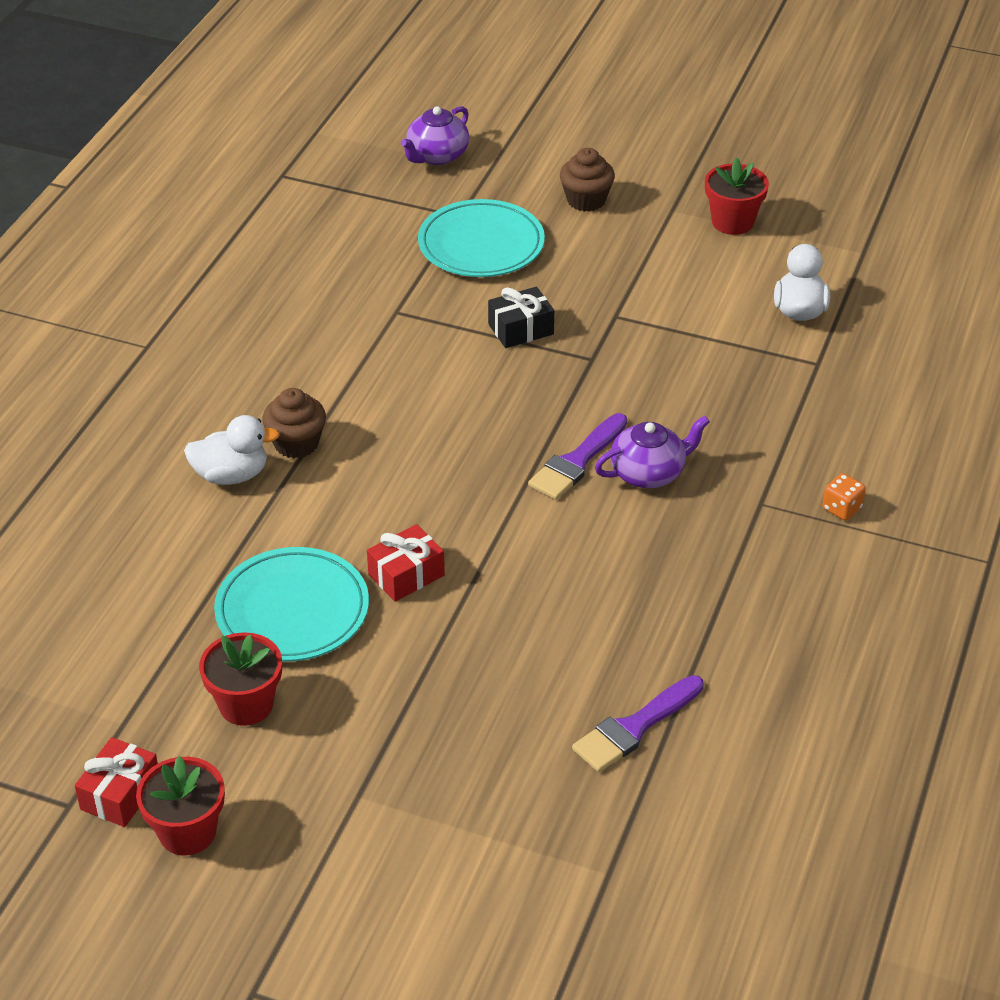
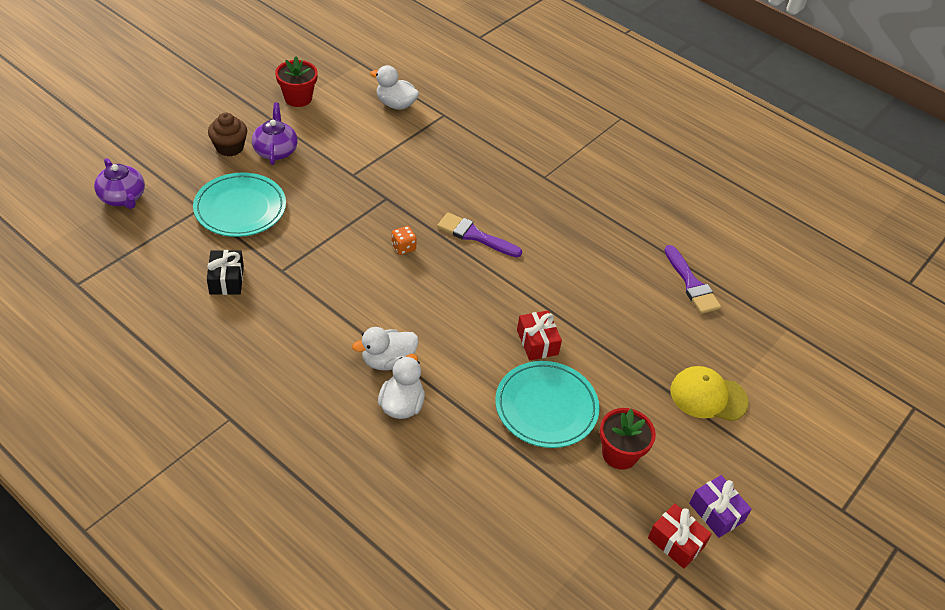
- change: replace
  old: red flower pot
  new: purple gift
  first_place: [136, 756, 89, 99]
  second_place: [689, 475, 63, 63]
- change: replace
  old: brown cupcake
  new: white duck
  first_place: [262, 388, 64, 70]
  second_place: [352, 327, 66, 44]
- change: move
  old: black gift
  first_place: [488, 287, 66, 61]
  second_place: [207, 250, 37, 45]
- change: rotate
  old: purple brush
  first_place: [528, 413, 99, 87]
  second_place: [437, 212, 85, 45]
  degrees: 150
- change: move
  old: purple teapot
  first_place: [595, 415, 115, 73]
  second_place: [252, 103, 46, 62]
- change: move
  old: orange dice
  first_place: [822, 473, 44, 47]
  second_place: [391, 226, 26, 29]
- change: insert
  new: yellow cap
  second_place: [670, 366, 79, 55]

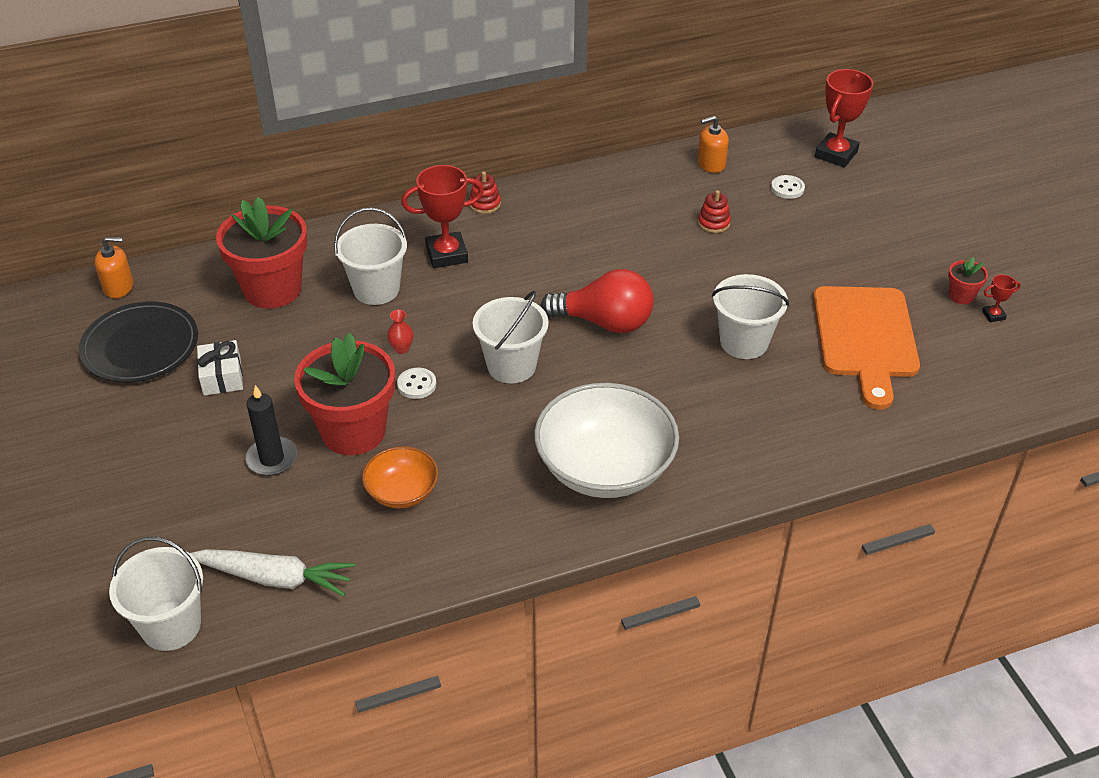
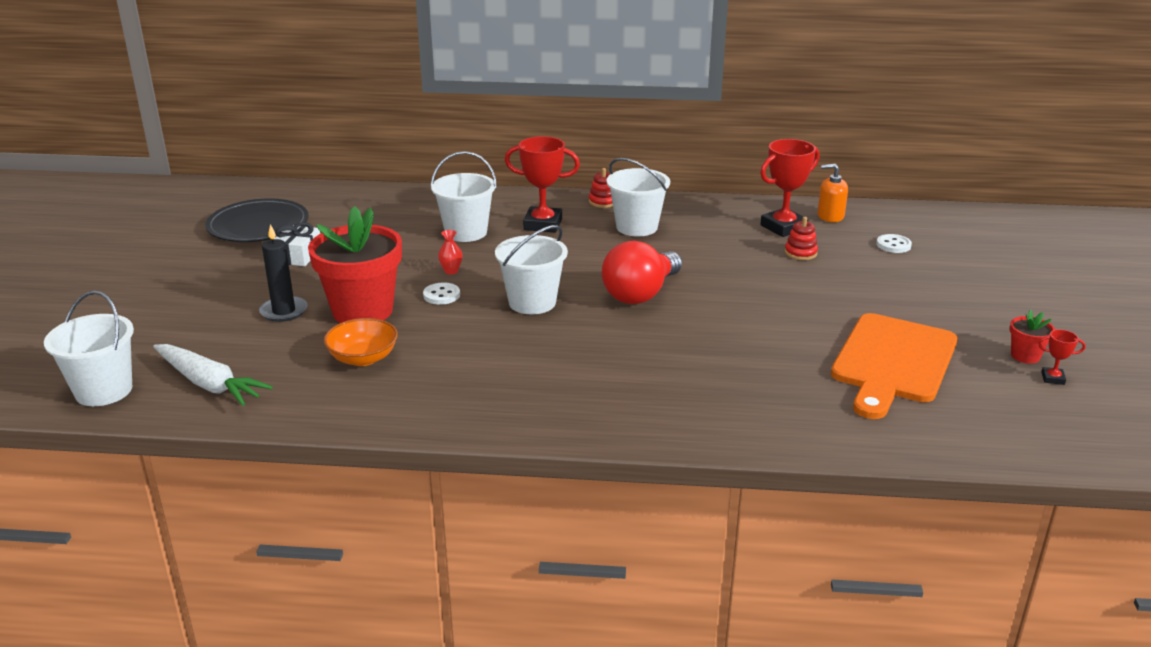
- change: delete
  old: orange soap dispenser
  first_place: [94, 237, 39, 61]
- change: delete
  old: red flower pot
  first_place: [216, 197, 91, 112]
- change: delete
  old: white bowl
  first_place: [534, 383, 145, 115]
- change: rotate
  old: red light bulb
  first_place: [541, 269, 113, 64]
  second_place: [602, 241, 80, 63]
  degrees: 90
- change: move
  old: white bucket
  first_place: [712, 274, 77, 85]
  second_place: [607, 158, 63, 79]
- change: move
  old: red trophy
  first_place: [815, 69, 58, 98]
  second_place: [760, 139, 60, 98]

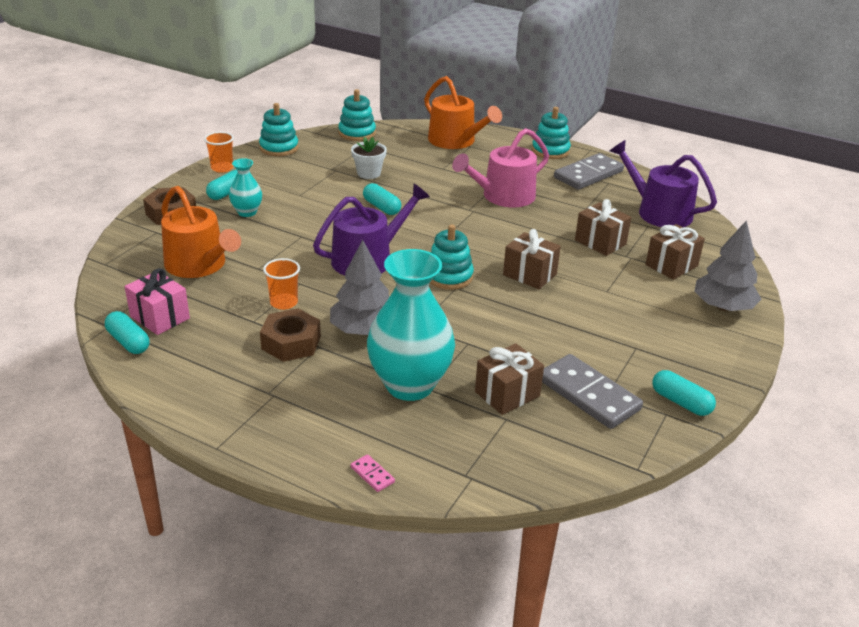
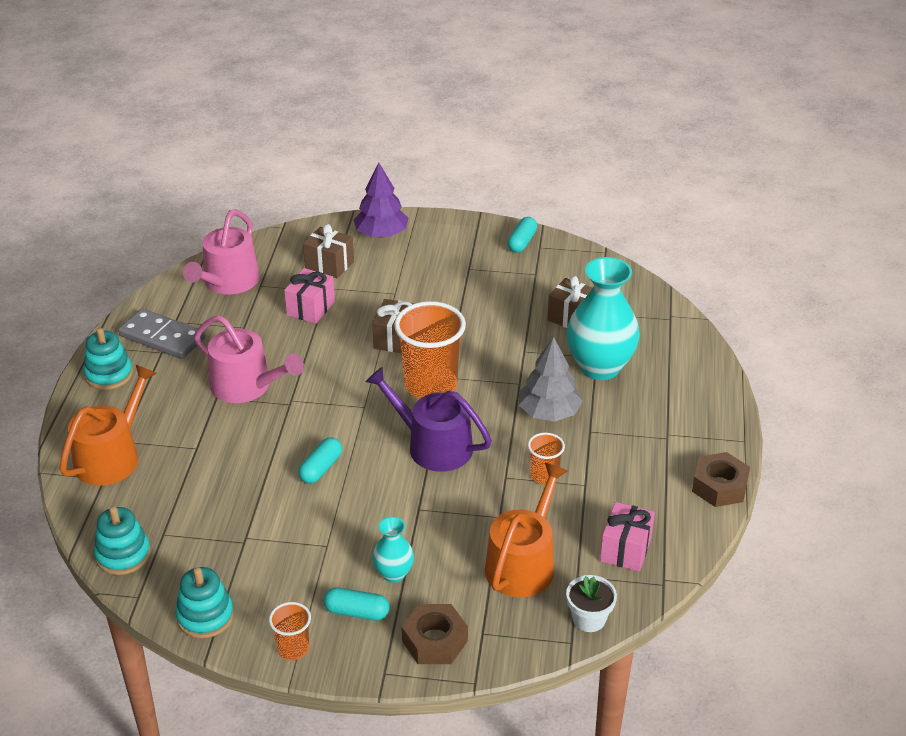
- change: delete
  old: turquoise capsule
  first_place: [105, 311, 44, 43]
- change: move
  old: brown nut
  first_place: [260, 308, 61, 54]
  second_place: [692, 452, 58, 55]
- change: move
  old: white flower pot
  first_place: [351, 137, 36, 42]
  second_place: [566, 575, 51, 57]
- change: delete
  old: pink domino
  first_place: [351, 454, 44, 38]
- change: replace
  old: turquoise stacking toy
  new: orange cup
  first_place: [430, 225, 44, 65]
  second_place: [394, 301, 72, 98]
- change: delete
  old: grey domino
  first_place: [542, 354, 101, 75]
- change: recolor
  old: brown gift
  new: pink gift
  first_place: [575, 199, 56, 57]
  second_place: [284, 268, 51, 56]
- change: recolor
  old: purple watering can
  new: pink watering can
  first_place: [610, 140, 107, 87]
  second_place: [183, 210, 77, 84]
- change: recolor
  old: grey tree
  new: purple tree
  first_place: [694, 220, 67, 91]
  second_place: [353, 162, 56, 76]

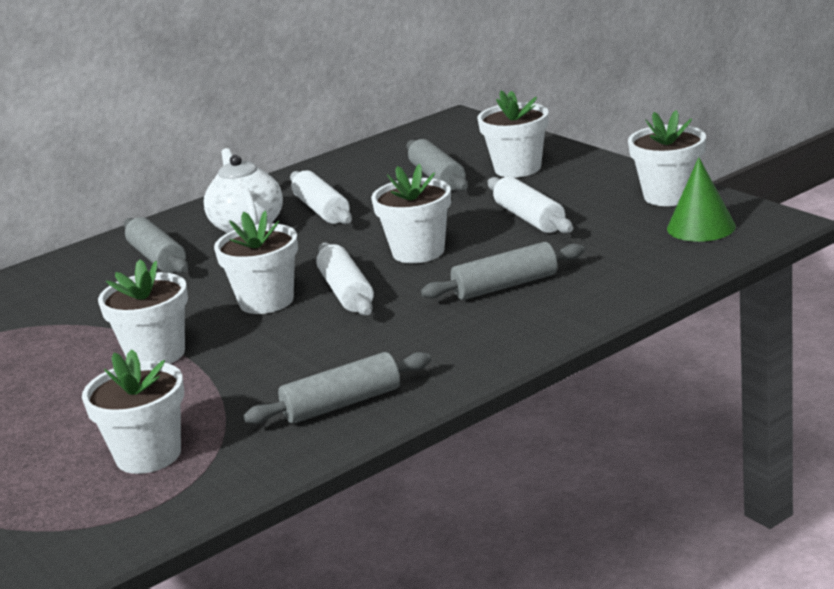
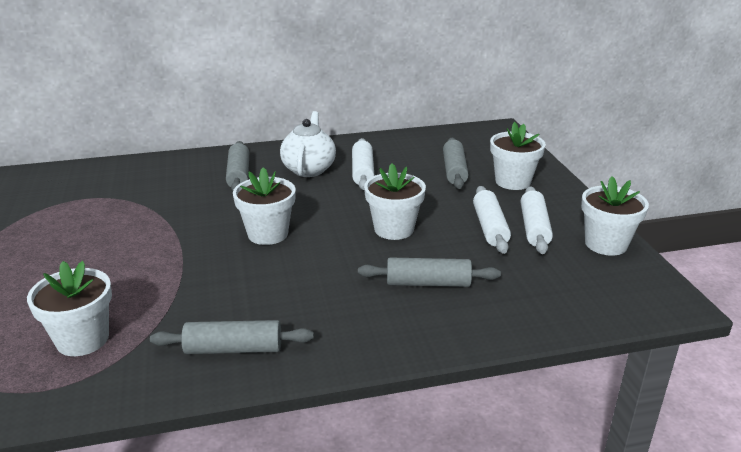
- change: delete
  old: white flower pot
  first_place: [98, 259, 90, 105]
- change: move
  old: white rolling pin
  first_place: [316, 243, 58, 72]
  second_place: [521, 186, 32, 68]
- change: delete
  old: green cone
  first_place: [667, 157, 69, 85]

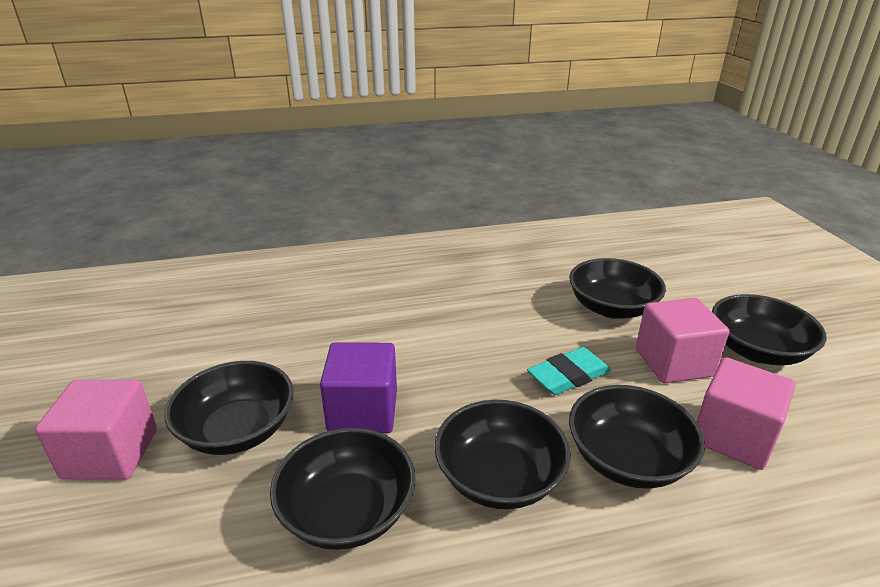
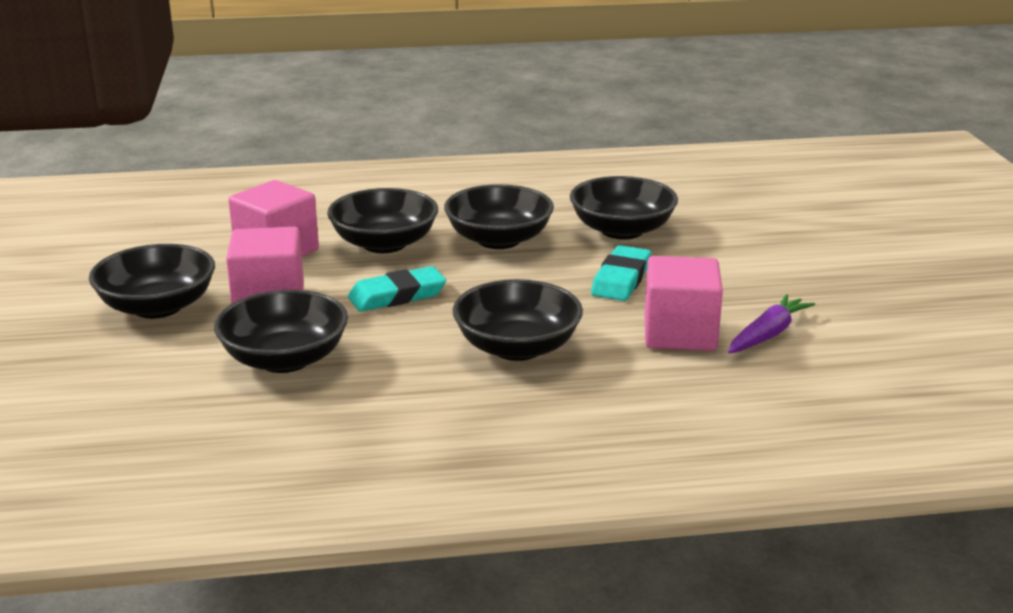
- change: move
  old: pink cube
  first_place: [35, 380, 122, 100]
  second_place: [645, 256, 78, 95]
- change: move
  old: black bowl
  first_place: [165, 361, 129, 94]
  second_place: [452, 279, 131, 82]
- change: replace
  old: purple cube
  new: turquoise eraser
  first_place: [320, 342, 77, 91]
  second_place: [591, 245, 60, 56]
- change: insert
  new: purple carrot
  second_place: [728, 294, 87, 60]

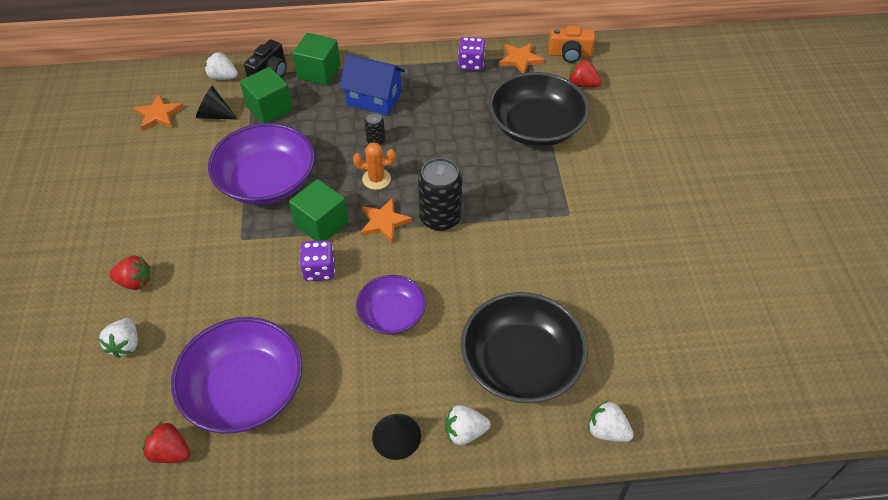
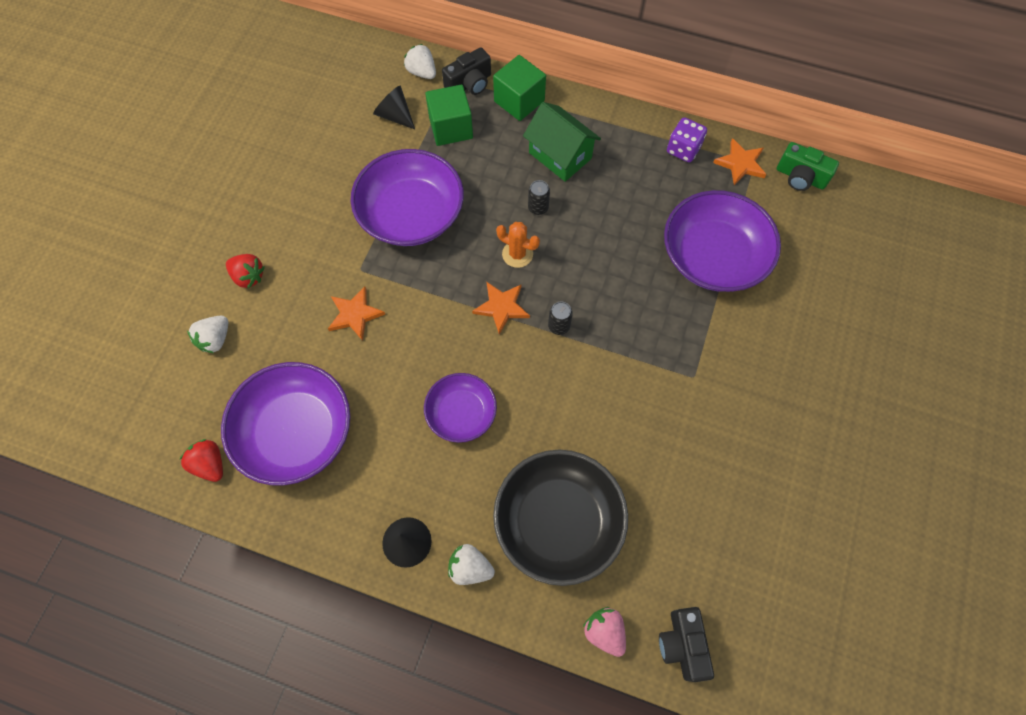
- change: move
  old: orange star
  first_place: [134, 94, 50, 37]
  second_place: [328, 287, 57, 54]
- change: delete
  old: green cube
  first_place: [289, 179, 60, 62]
- change: delete
  old: purple dice
  first_place: [300, 240, 35, 41]
- change: recolor
  old: blue house
  new: green house
  first_place: [339, 54, 66, 61]
  second_place: [523, 102, 78, 80]
- change: resize
  old: black can
  first_place: [418, 158, 44, 73]
  second_place: [548, 301, 25, 34]
  factor: 0.49
- change: recolor
  old: black bowl
  new: purple bowl
  first_place: [489, 72, 100, 74]
  second_place: [664, 190, 117, 102]
- change: recolor
  old: orange camera
  new: green camera
  first_place: [549, 26, 46, 37]
  second_place: [777, 142, 62, 49]
- change: delete
  old: red strawberry
  first_place: [569, 59, 32, 29]
- change: recolor
  old: white strawberry
  new: pink strawberry
  first_place: [588, 400, 46, 42]
  second_place: [583, 607, 43, 50]
- change: insert
  new: black camera
  second_place: [659, 607, 55, 75]

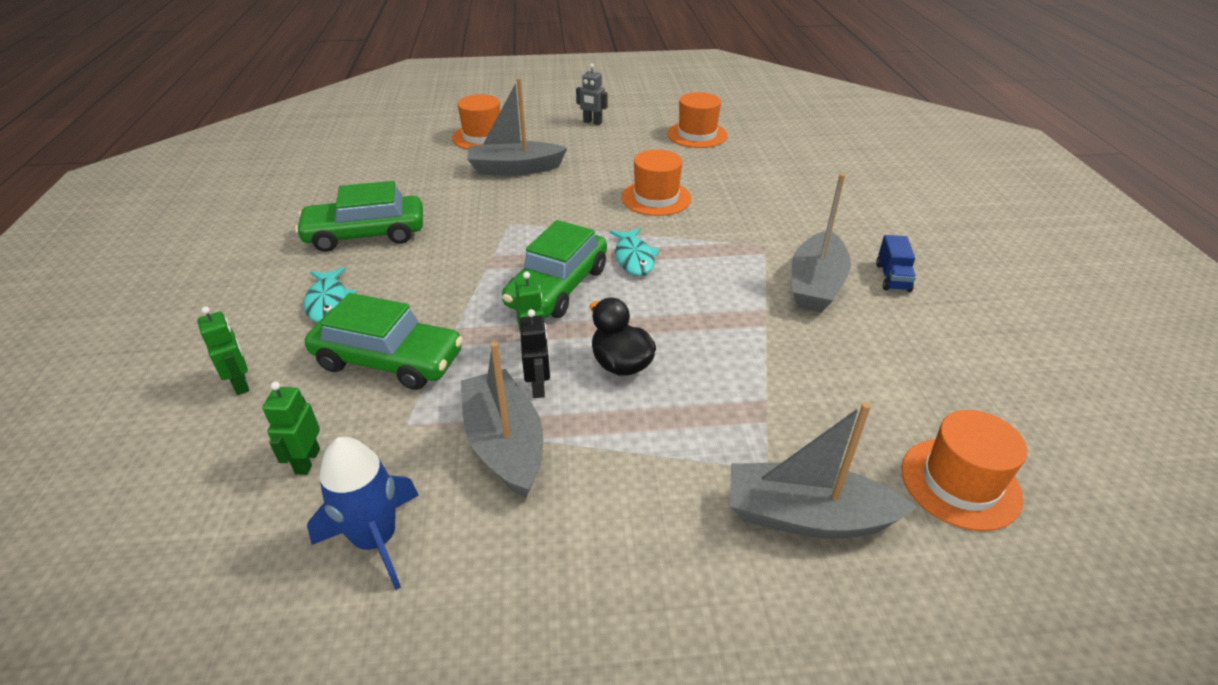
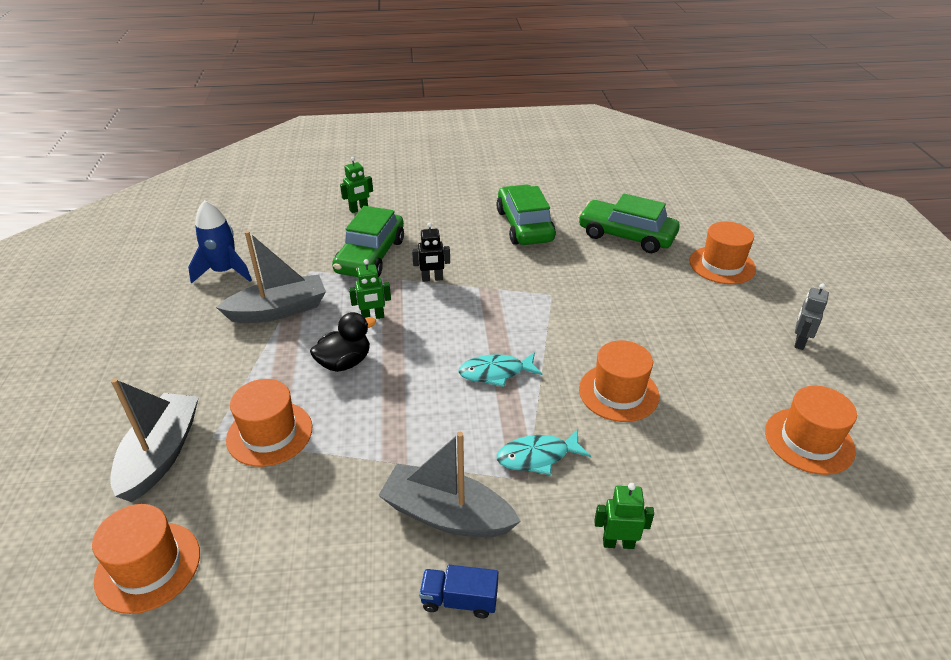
- change: move
  old: green robot
  first_place: [262, 382, 58, 93]
  second_place: [594, 483, 60, 66]
- change: move
  old: turquoise fish
  first_place: [304, 267, 53, 56]
  second_place: [497, 429, 94, 46]
- change: delete
  old: grey boat
  first_place: [467, 78, 100, 97]
- change: move
  old: green car
  first_place: [502, 220, 105, 98]
  second_place: [578, 193, 102, 60]
- change: move
  old: black robot
  first_place: [520, 309, 30, 89]
  second_place: [412, 222, 38, 60]
- change: insert
  new: orange hat
  second_place: [226, 379, 86, 88]

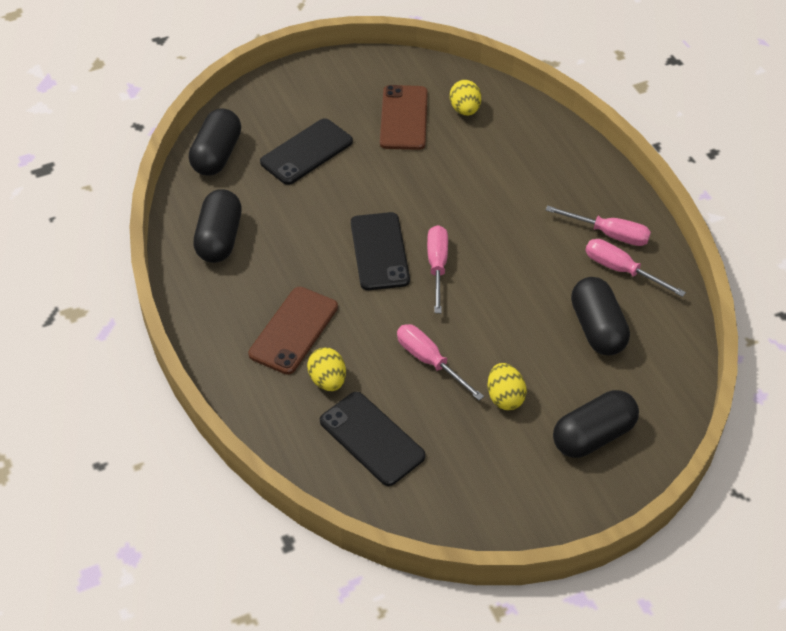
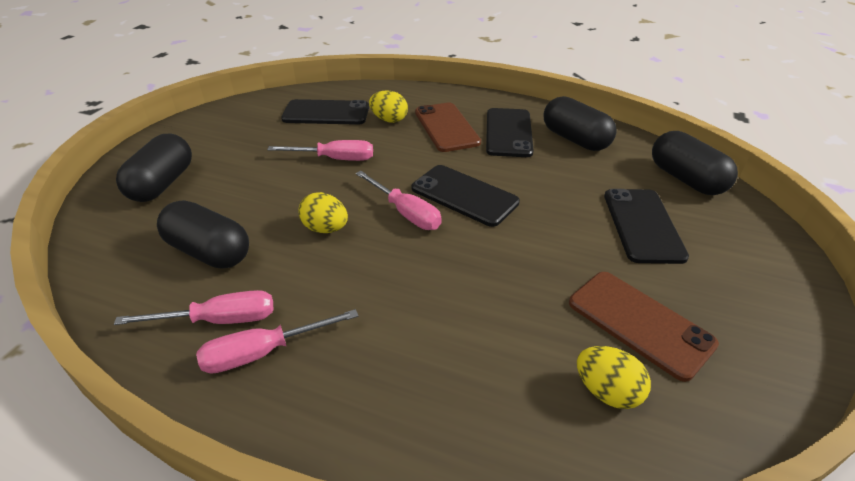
- change: move
  old: yellow egg
  first_place: [488, 363, 39, 47]
  second_place: [298, 192, 50, 41]
- change: insert
  new: black phone
  second_place: [486, 108, 48, 49]

